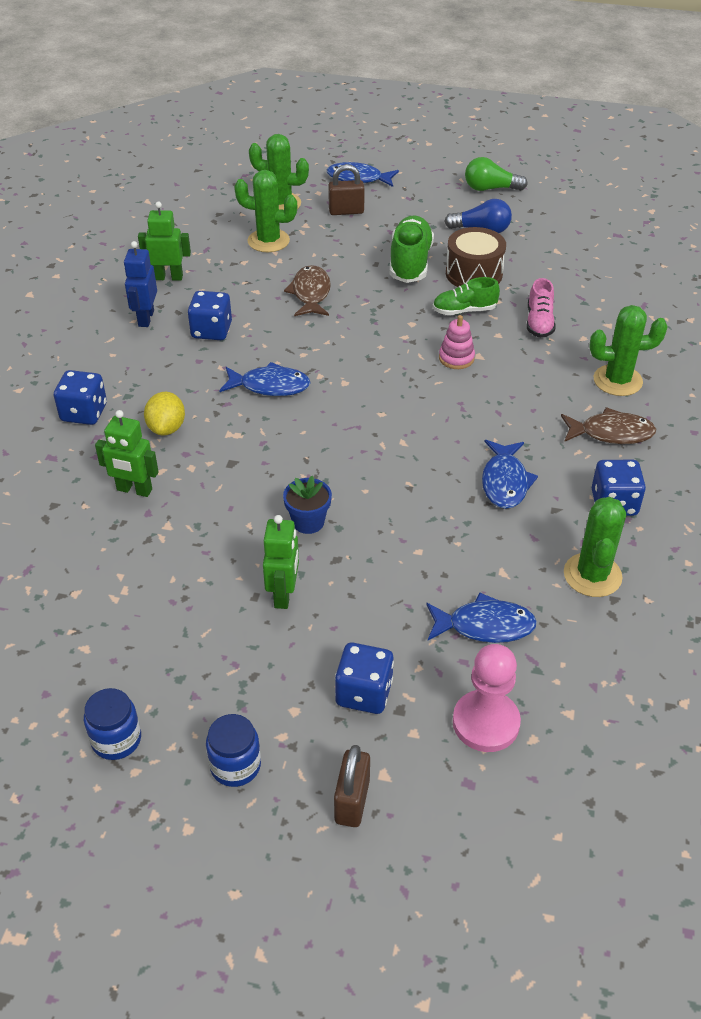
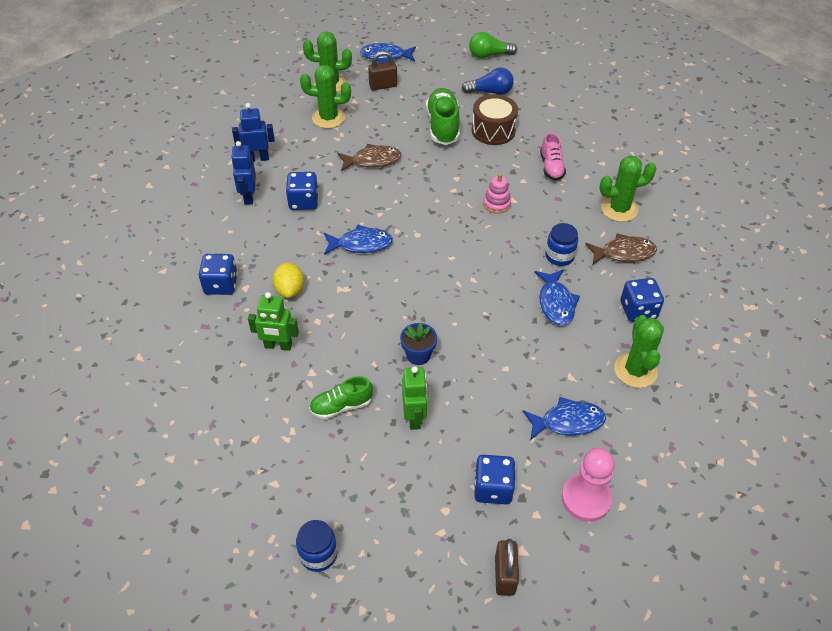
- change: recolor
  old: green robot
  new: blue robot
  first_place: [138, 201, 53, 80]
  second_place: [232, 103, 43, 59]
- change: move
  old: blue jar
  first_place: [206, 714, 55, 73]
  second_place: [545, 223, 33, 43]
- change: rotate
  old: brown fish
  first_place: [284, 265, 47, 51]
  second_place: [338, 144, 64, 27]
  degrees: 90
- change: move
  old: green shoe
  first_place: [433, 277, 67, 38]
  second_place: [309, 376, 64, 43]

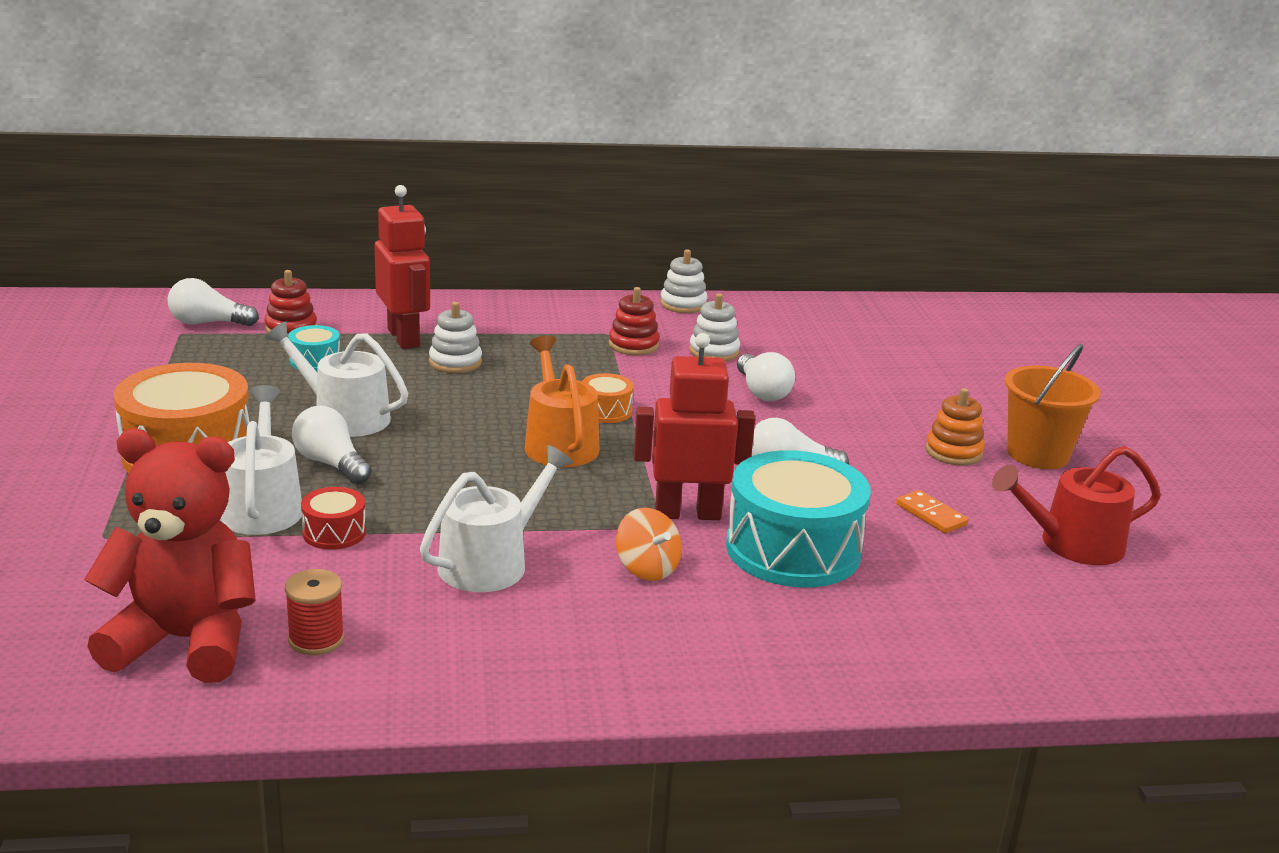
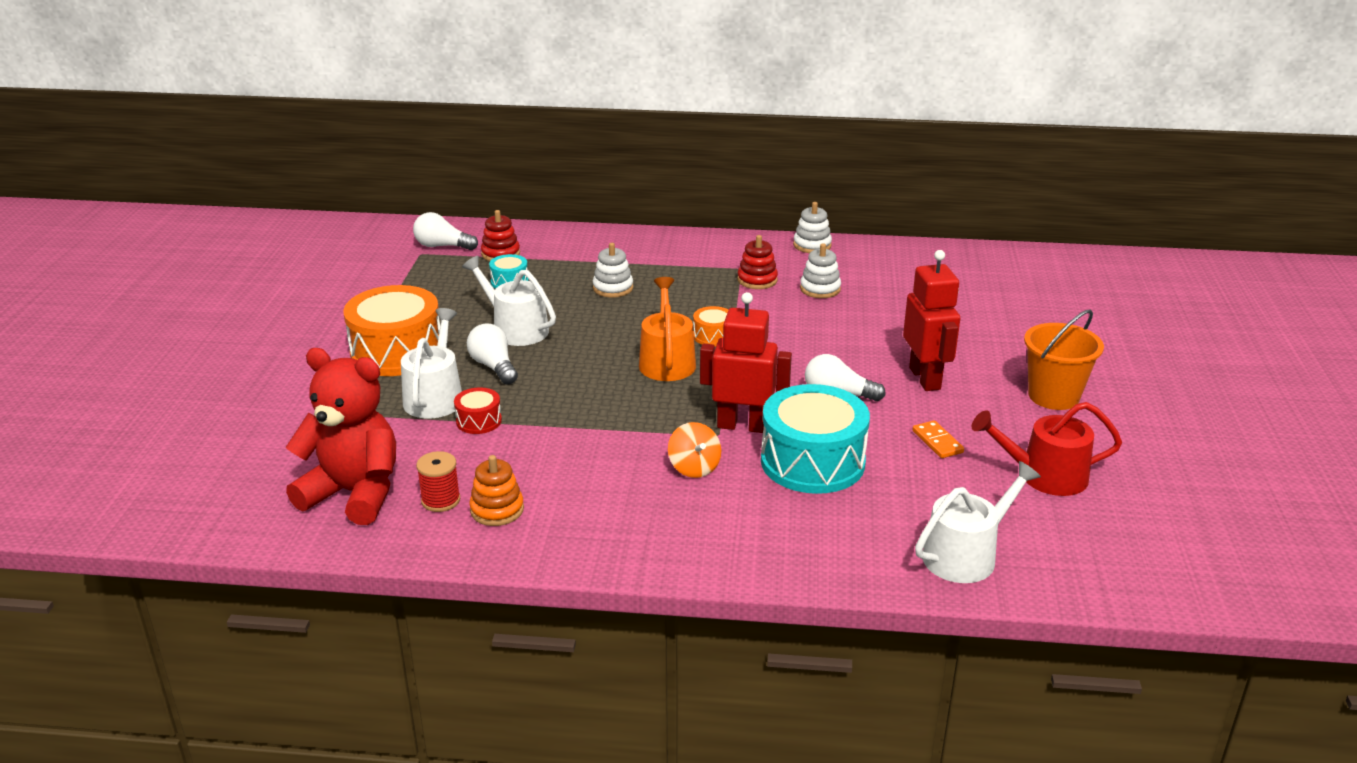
- change: move
  old: red robot
  first_place: [375, 185, 55, 164]
  second_place: [903, 250, 57, 141]
- change: move
  old: white watering can
  first_place: [420, 445, 153, 147]
  second_place: [915, 461, 126, 122]
- change: delete
  old: white light bulb
  first_place: [737, 352, 58, 49]
- change: move
  old: orange stacking toy
  first_place: [925, 388, 60, 77]
  second_place: [469, 455, 55, 71]

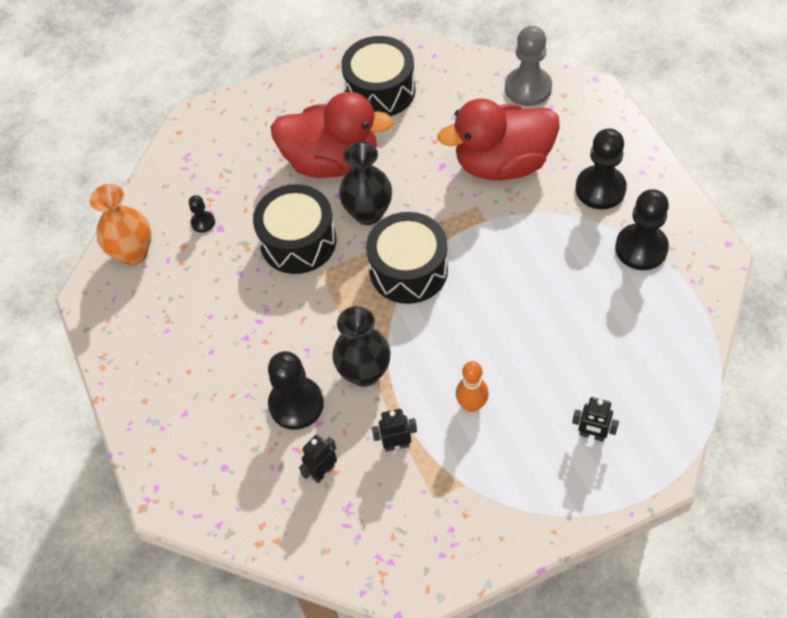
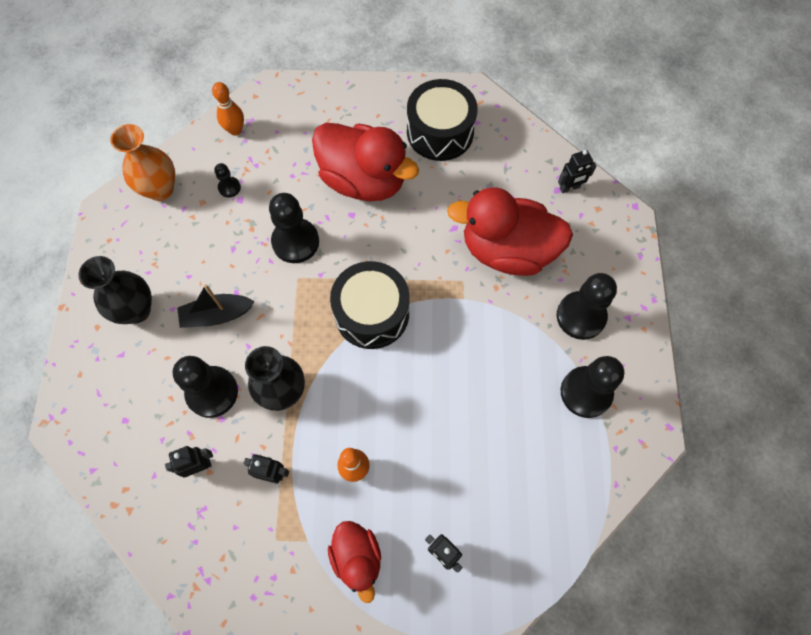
- change: replace
  old: black drum
  new: black pawn
  first_place: [253, 184, 83, 90]
  second_place: [269, 193, 50, 70]
- change: move
  old: black vase
  first_place: [339, 142, 53, 83]
  second_place: [78, 256, 74, 68]
- change: replace
  old: grey pawn
  new: black robot
  first_place: [505, 26, 47, 80]
  second_place: [558, 150, 38, 43]
- change: insert
  new: black boat
  second_place: [177, 284, 78, 44]
- change: insert
  new: orange bowling pin
  second_place: [212, 82, 32, 54]
- change: insert
  new: red duck
  second_place: [328, 521, 53, 82]

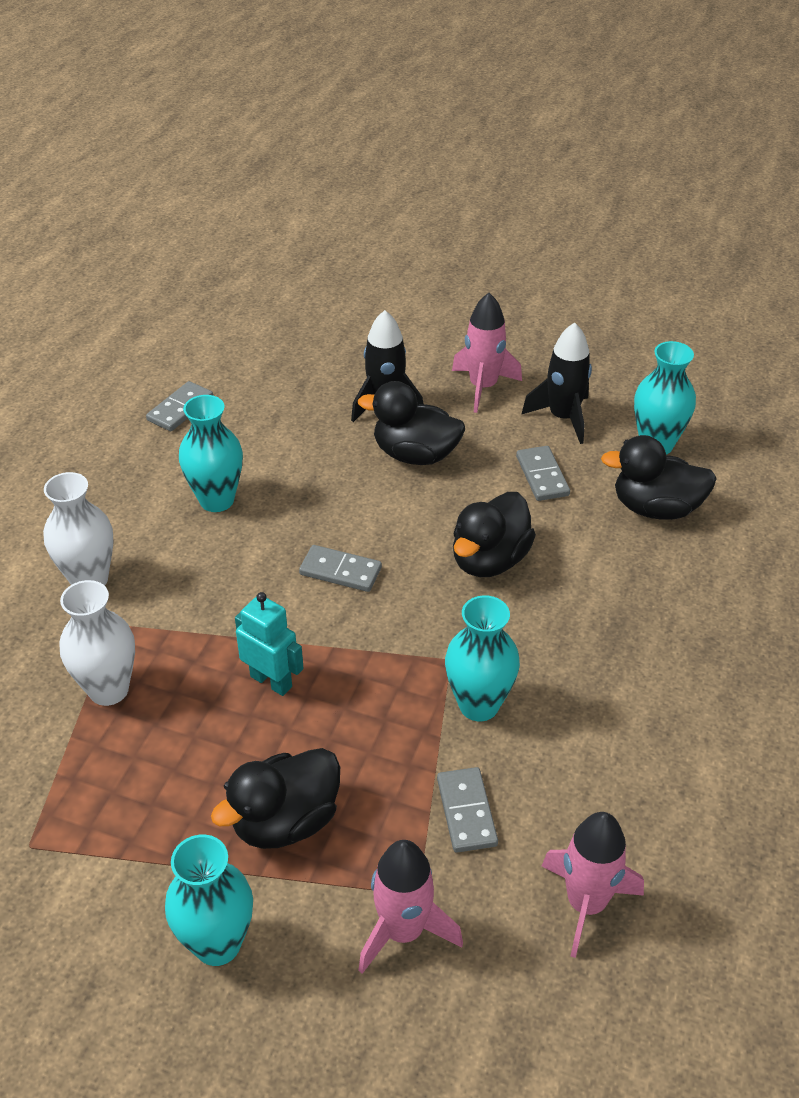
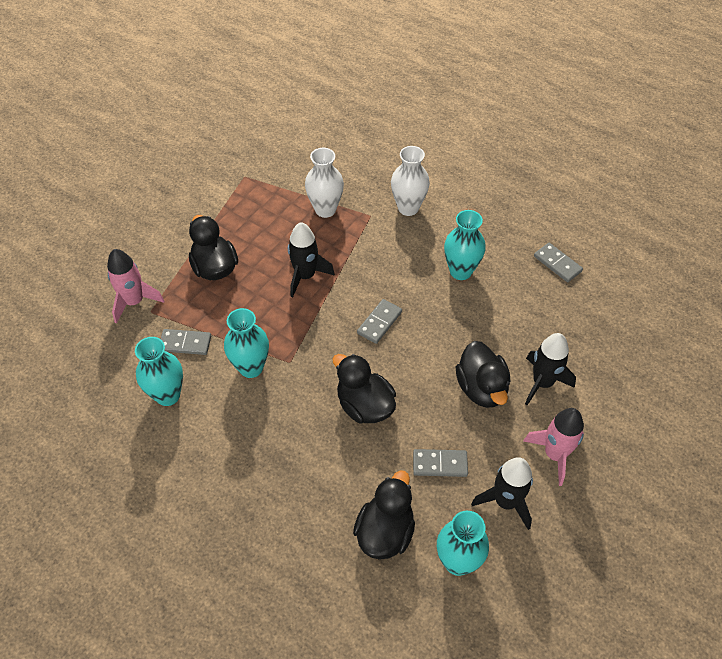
- change: move
  old: turquoise vase
  first_place: [165, 835, 88, 131]
  second_place: [135, 337, 48, 69]
- change: replace
  old: turquoise robot
  new: black rocket
  first_place: [235, 592, 69, 104]
  second_place: [288, 222, 47, 75]
- change: rotate
  old: black duck
  first_place: [358, 381, 107, 84]
  second_place: [456, 341, 54, 67]
  degrees: 135
- change: delete
  old: pink rocket
  first_place: [542, 812, 102, 146]

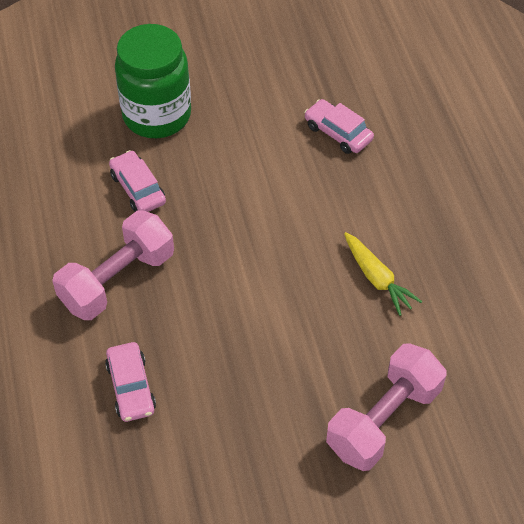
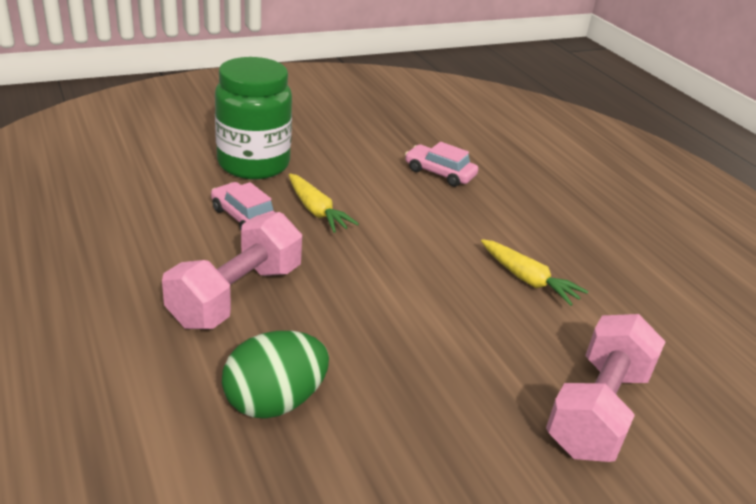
- change: replace
  old: pink car
  new: green egg
  first_place: [105, 342, 51, 80]
  second_place: [222, 331, 107, 88]
- change: insert
  new: yellow carrot
  second_place: [289, 174, 70, 59]

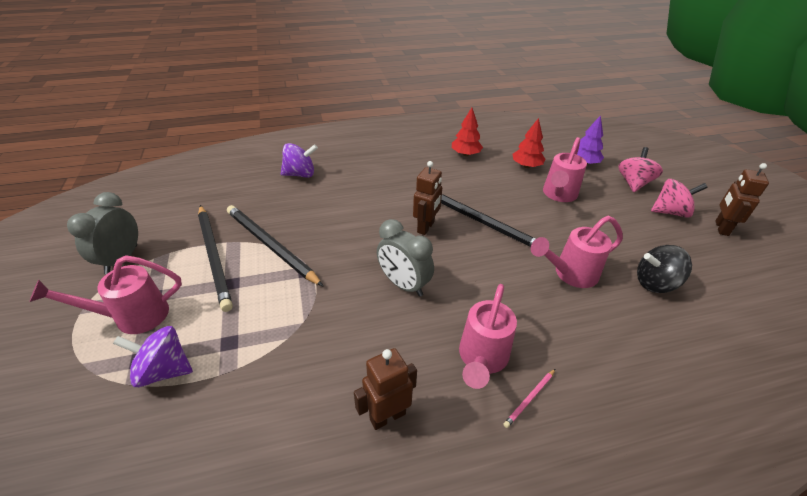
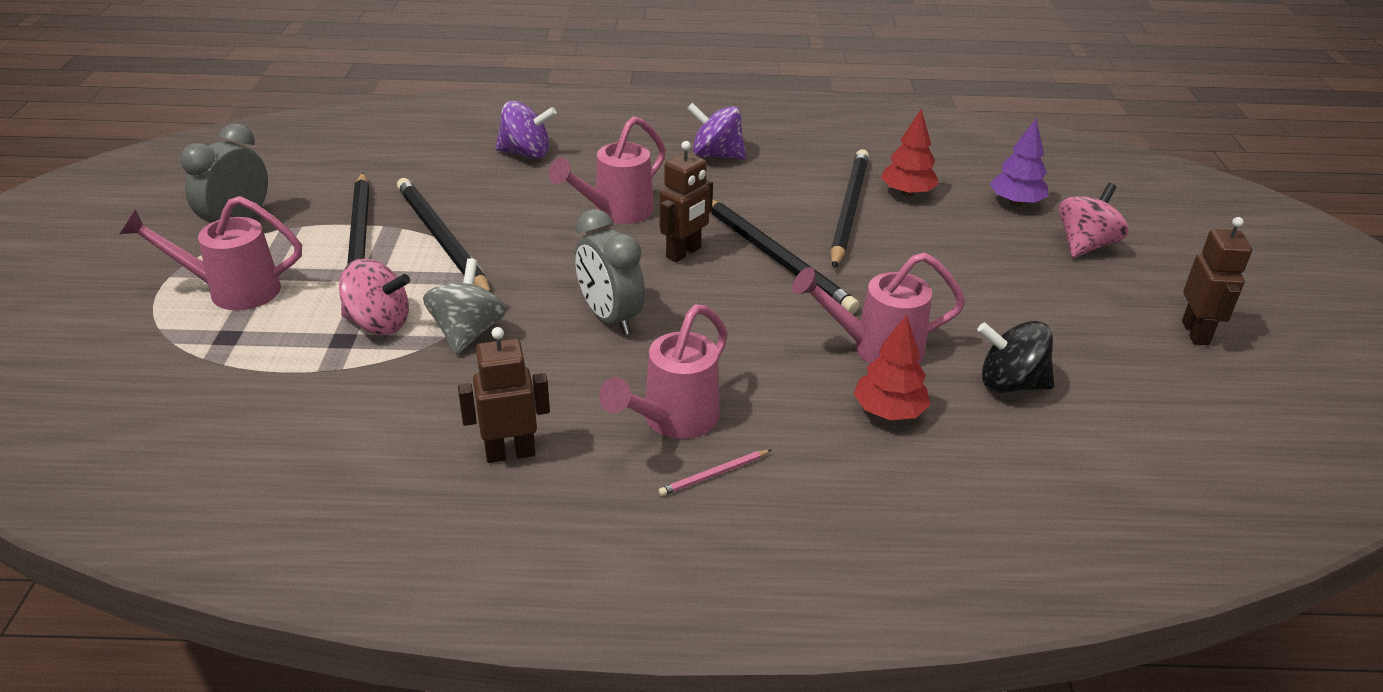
- change: move
  old: purple spinning top
  first_place: [113, 326, 80, 61]
  second_place: [687, 103, 59, 57]
- change: move
  old: red tree
  first_place: [452, 108, 31, 48]
  second_place: [853, 314, 78, 106]
- change: move
  old: pink watering can
  first_place: [543, 137, 44, 65]
  second_place: [549, 116, 117, 108]
- change: move
  old: pink spinning top
  first_place: [651, 179, 57, 39]
  second_place: [339, 259, 71, 76]
- change: rotate
  old: brown robot
  first_place: [715, 163, 54, 73]
  second_place: [1182, 217, 70, 128]
  degrees: 150
- change: insert
  new: grey spinning top
  second_place: [423, 258, 83, 97]
- change: insert
  new: black pencil
  second_place: [830, 149, 39, 119]

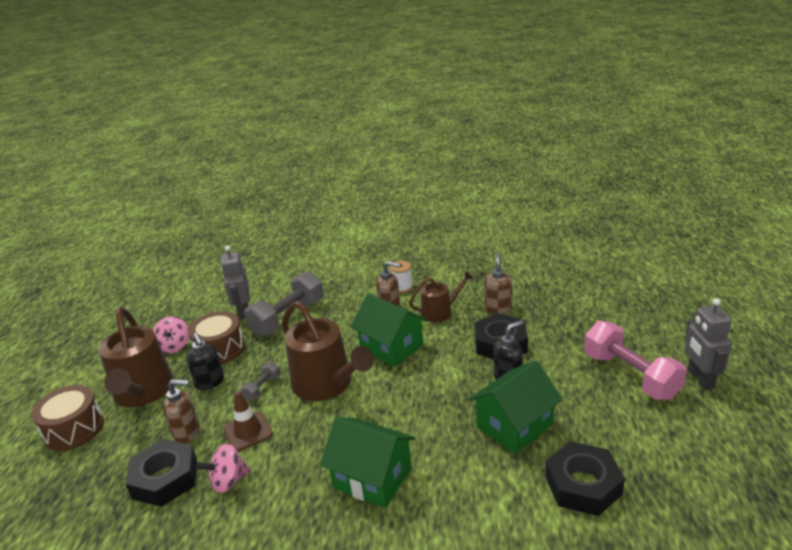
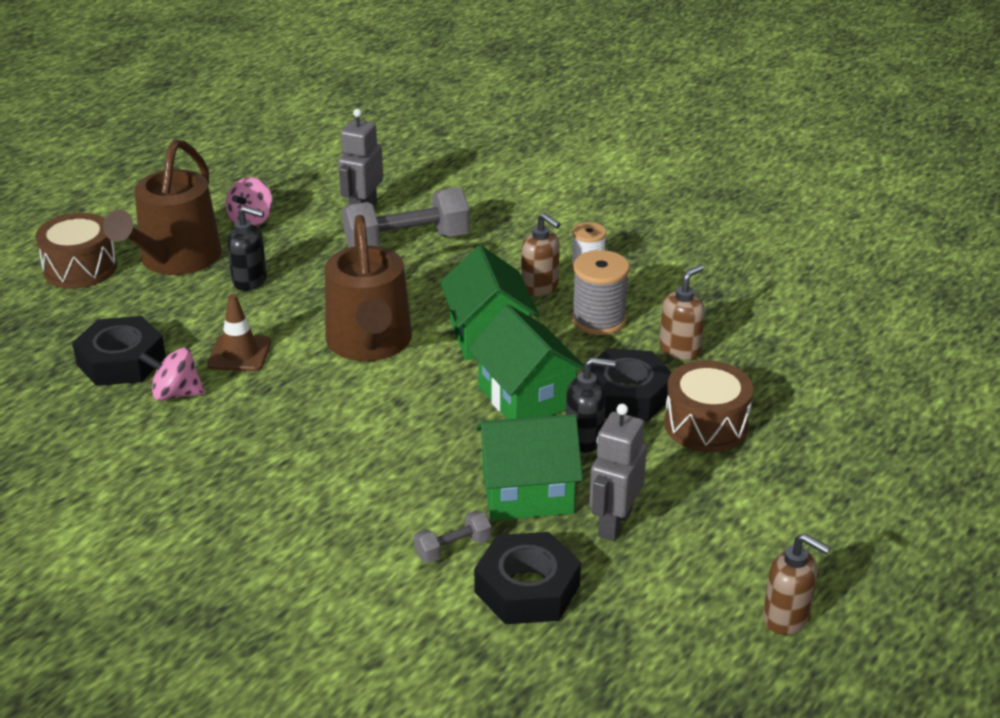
- change: move
  old: brown soap dispenser
  first_place: [163, 379, 37, 64]
  second_place: [763, 534, 68, 101]
- change: rotate
  old: black soap dispenser
  first_place: [186, 333, 38, 57]
  second_place: [227, 206, 40, 85]
  degrees: -75
- change: move
  old: brown drum
  first_place: [188, 311, 57, 53]
  second_place: [664, 360, 89, 92]
- change: move
  old: grey dumbbell
  first_place: [241, 361, 40, 40]
  second_place: [414, 510, 78, 53]
- change: move
  old: green house
  first_place: [320, 417, 95, 91]
  second_place: [468, 304, 116, 115]
- change: replace
  old: brown watering can
  new: grey spool
  first_place: [409, 270, 65, 53]
  second_place: [572, 250, 58, 85]
- change: delete
  old: pink dumbbell
  first_place: [584, 321, 103, 79]
- change: move
  old: grey robot
  first_place: [684, 298, 48, 92]
  second_place: [589, 404, 58, 137]

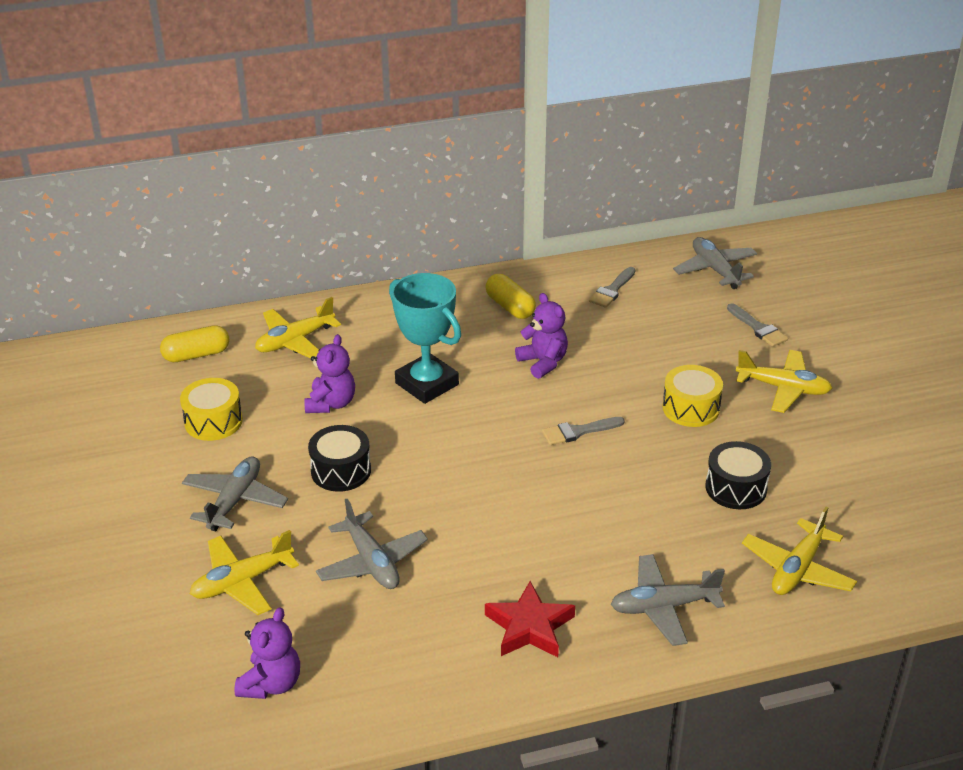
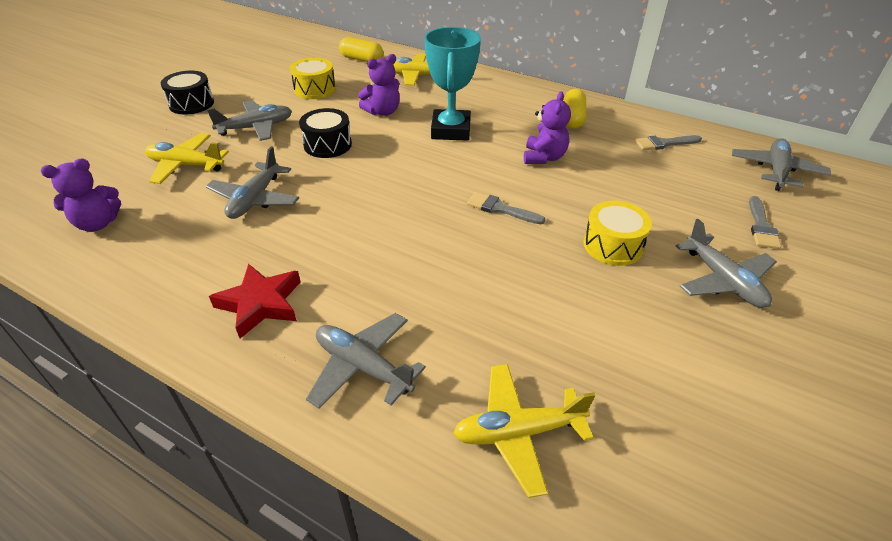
- change: move
  old: black drum
  first_place: [705, 441, 66, 68]
  second_place: [161, 71, 53, 43]
- change: recolor
  old: yellow plane
  new: grey plane
  first_place: [736, 350, 96, 63]
  second_place: [676, 219, 101, 89]

